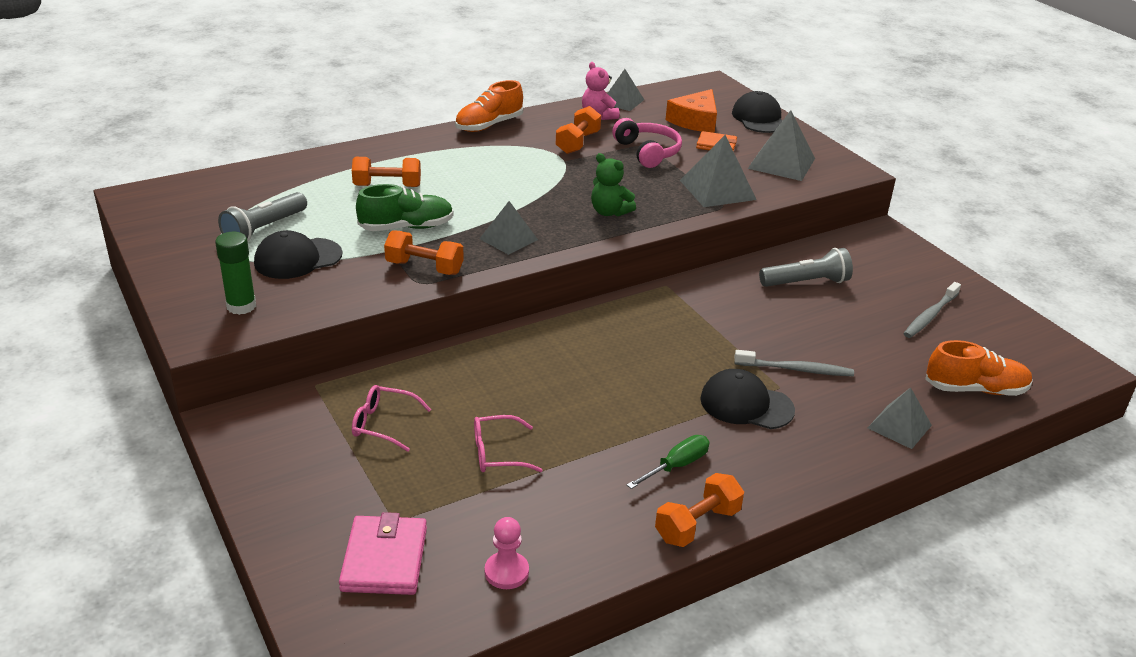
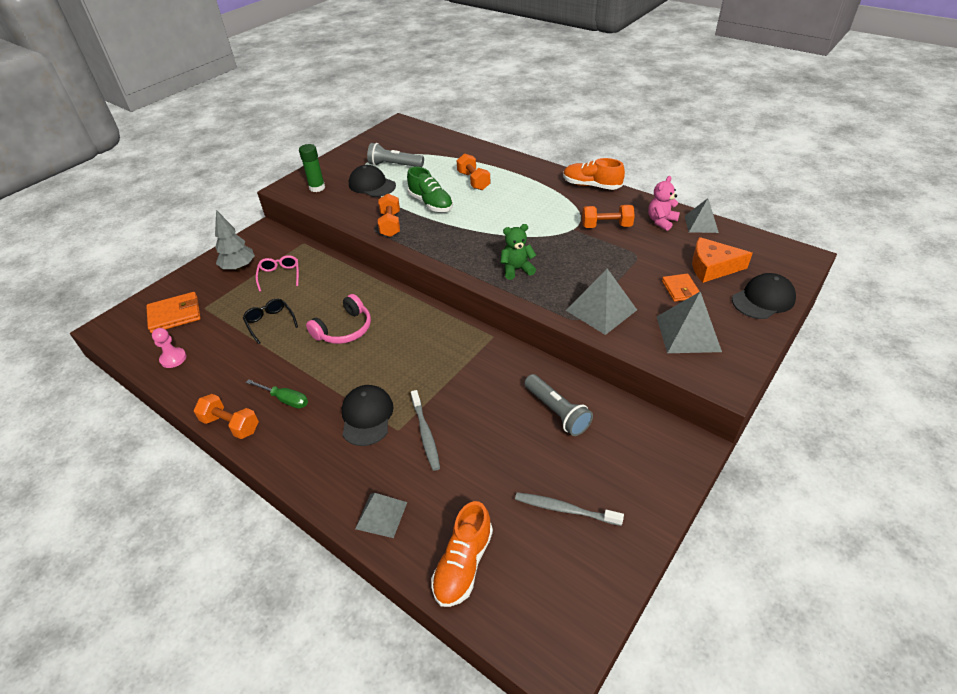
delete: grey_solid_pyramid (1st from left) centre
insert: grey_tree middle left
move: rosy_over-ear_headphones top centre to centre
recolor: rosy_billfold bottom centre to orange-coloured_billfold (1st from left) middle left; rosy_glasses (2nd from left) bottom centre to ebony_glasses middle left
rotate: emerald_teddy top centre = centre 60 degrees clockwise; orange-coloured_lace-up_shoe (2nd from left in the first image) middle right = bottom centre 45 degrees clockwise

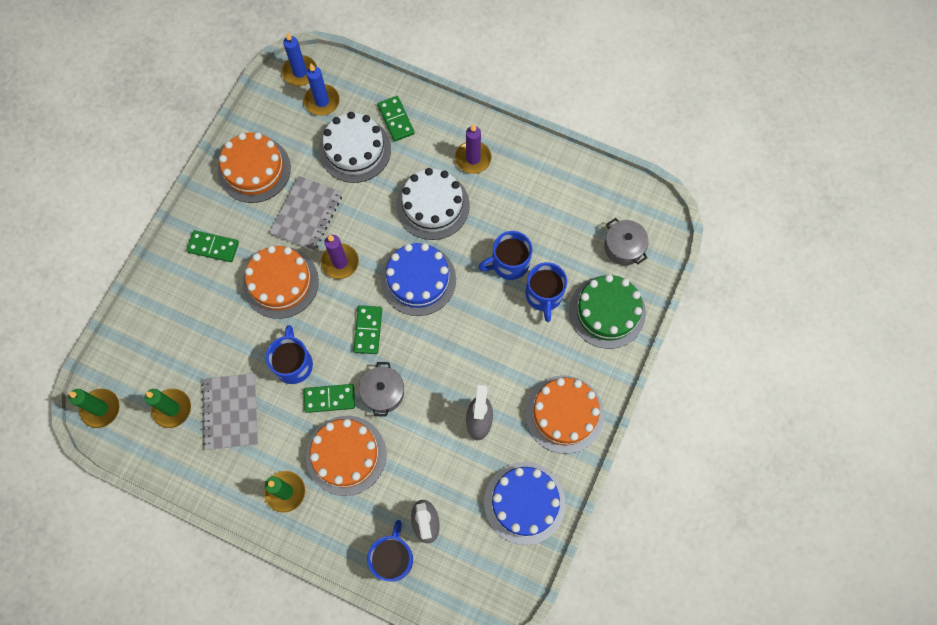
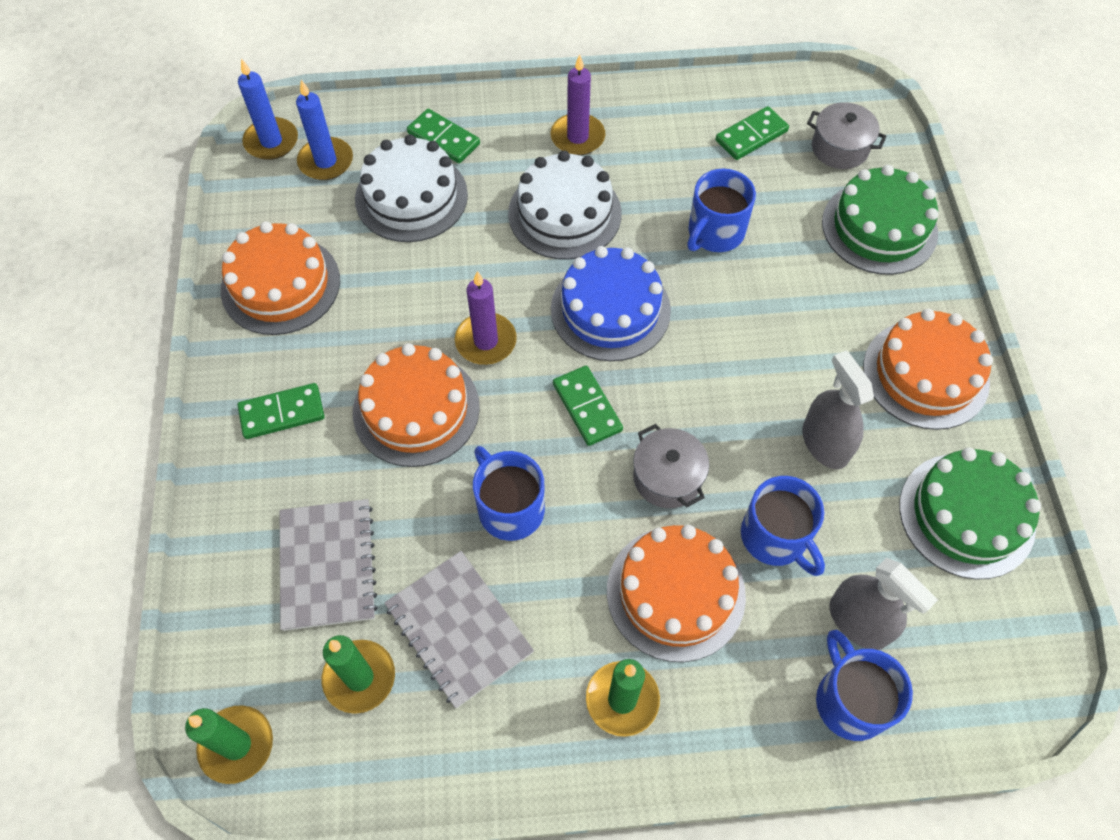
move: grey_notebook (2nd from left in the first image) middle left to grey_notebook (1st from left) bottom left; emerald_domino_tile (2nd from left in the first image) centre to emerald_domino_tile (4th from left) top right; blue_mug (4th from left in the first image) centre to blue_mug (3rd from left) middle right
recolor: blue_layer_cake (2nd from left) bottom centre to emerald_layer_cake (2nd from left) middle right

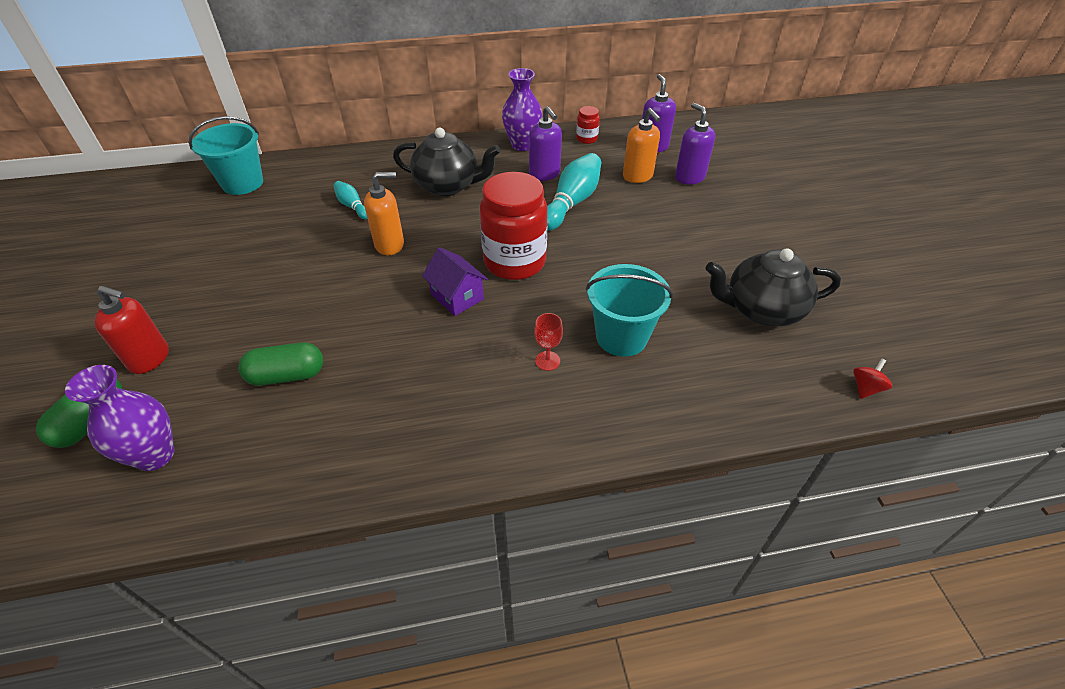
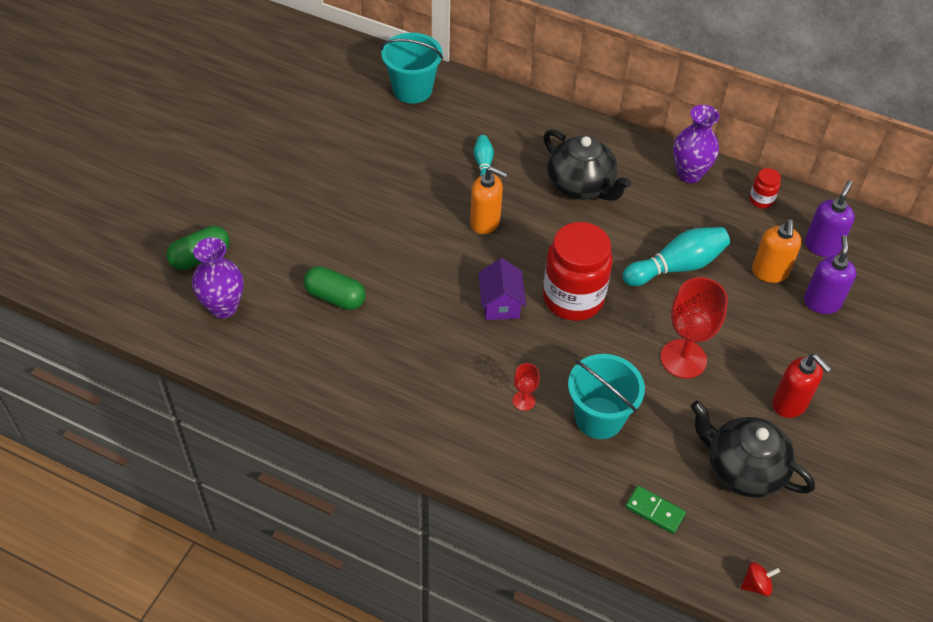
delete: violet_soap_dispenser (1st from left) top centre
insert: emerald_domino_tile bottom right; red_wine_glass (2nd from left) middle right
move: red_soap_dispenser middle left to middle right

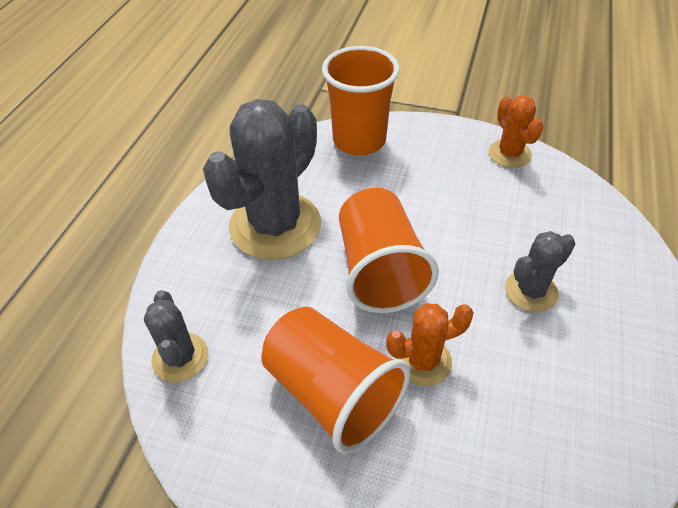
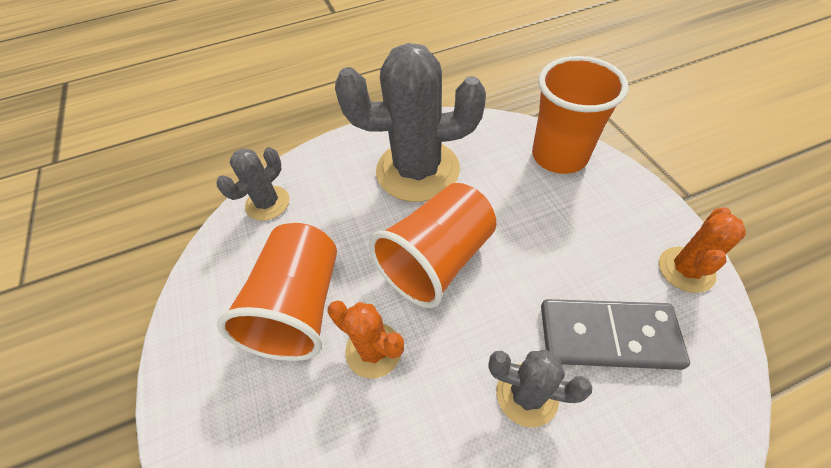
insert: grey_domino_tile bottom right

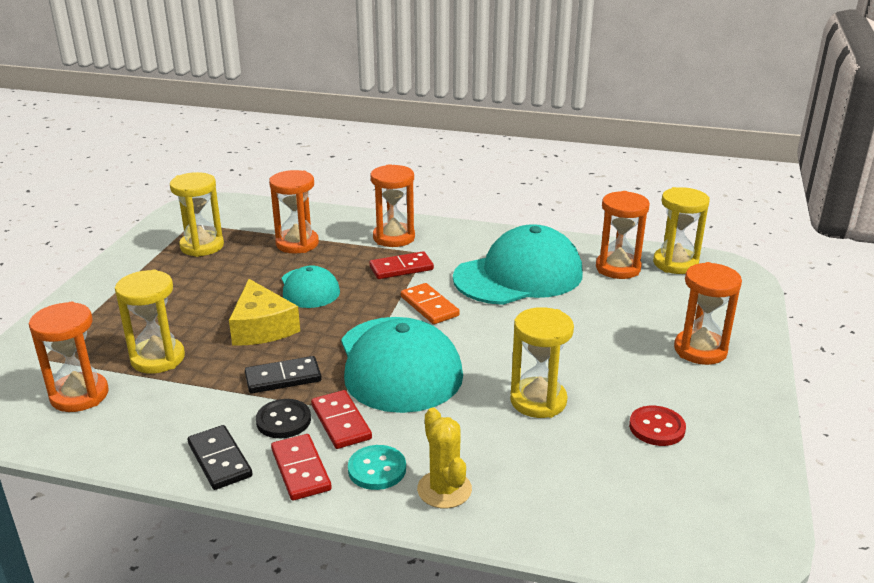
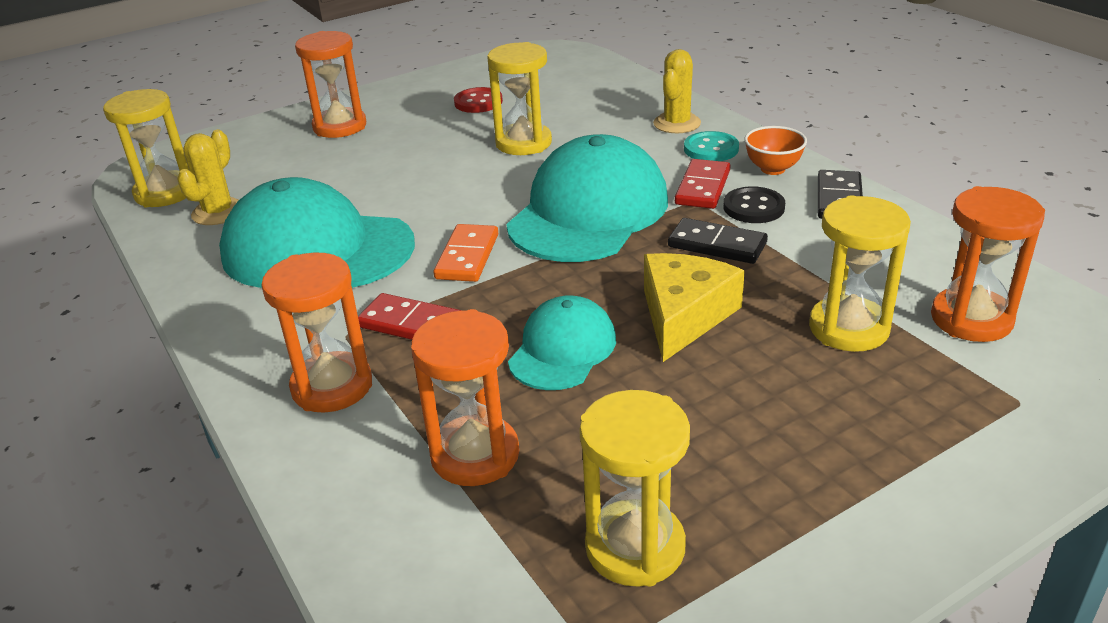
replace: red_domino_tile (1st from left) bottom centre to orange-coloured_deep_dish top right; orange-coloured_sand_timer (4th from left) middle right to golden_prickly_plant (1st from left) top left

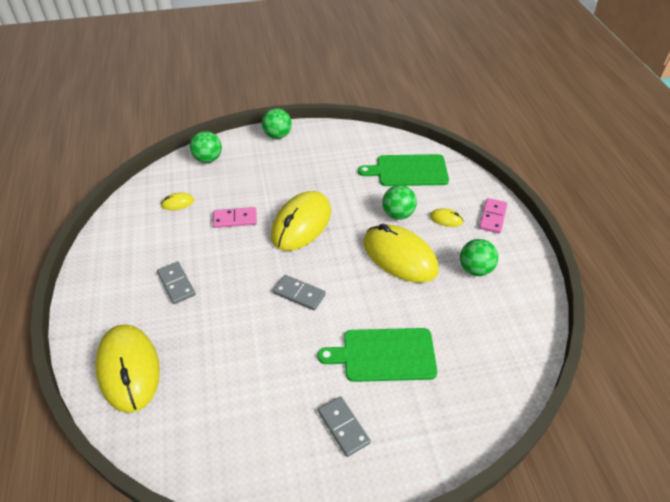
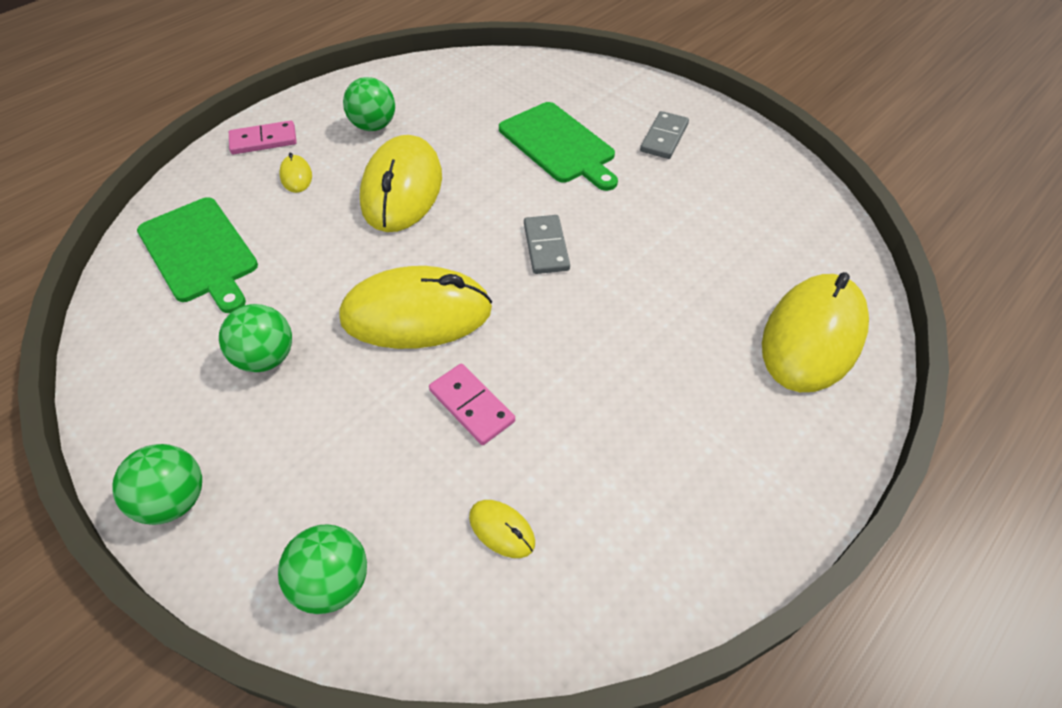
delete: grey_domino_tile (1st from left) middle left
move: emerald_sphere (3rd from left in the first image) centre to emerald_sphere (2nd from left) middle left

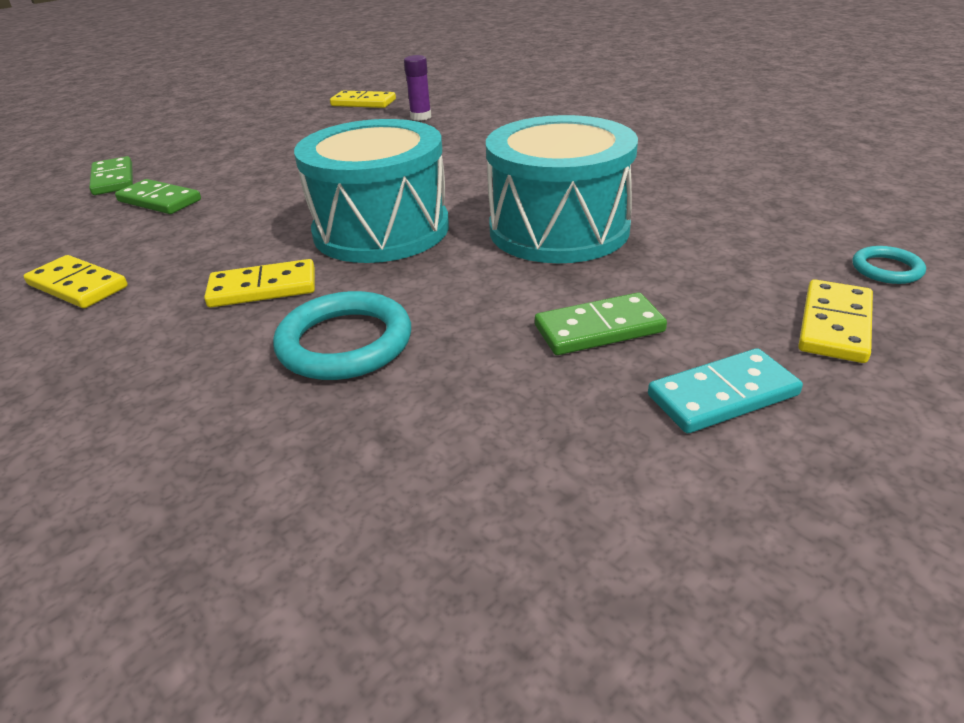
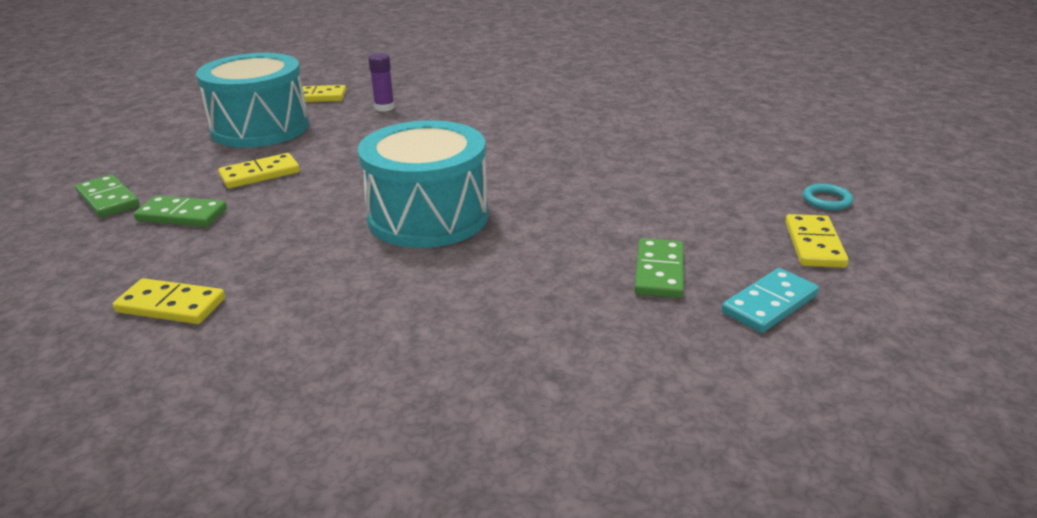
delete: teal_ring (1st from left) centre
move: golden_domino_tile (2nd from left) middle left to top left; teal_toy_drum (2nd from left in the first image) top centre to teal_toy_drum (1st from left) top left
rotate: emerald_domino_tile (3rd from left) centre = centre 45 degrees counterclockwise

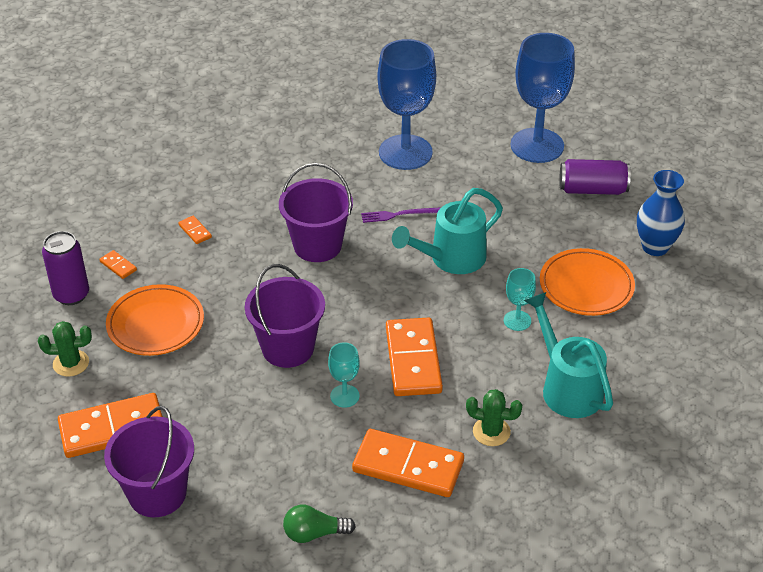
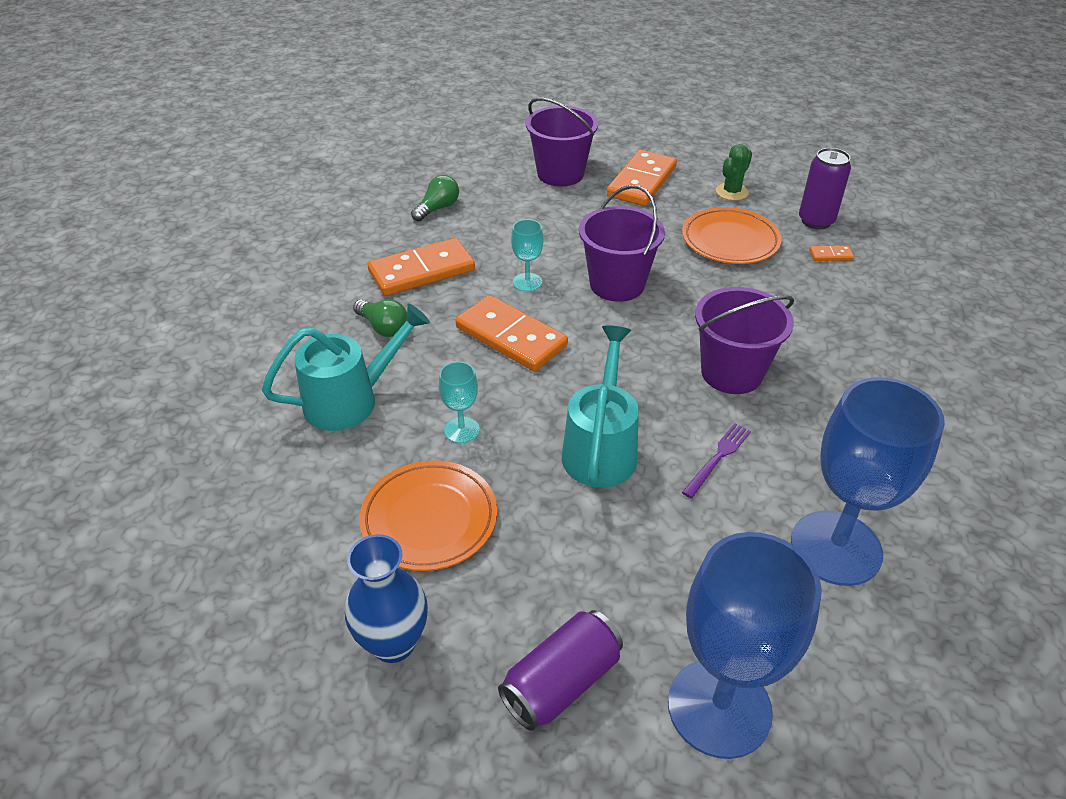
delete: orange-coloured_domino_tile (3rd from left) middle left
replace: emerald_prickly_plant (2nd from left) bottom centre to emerald_light_bulb (1st from left) centre
rotate: teal_watering_can (2nd from left in the first image) middle right = middle left 45 degrees counterclockwise

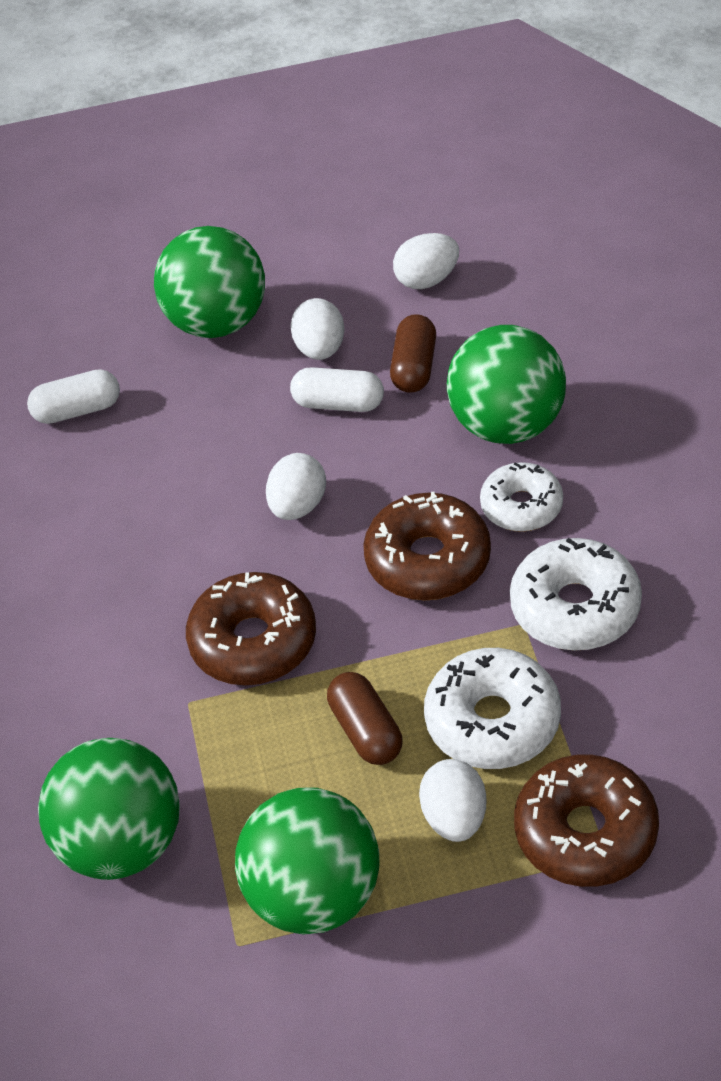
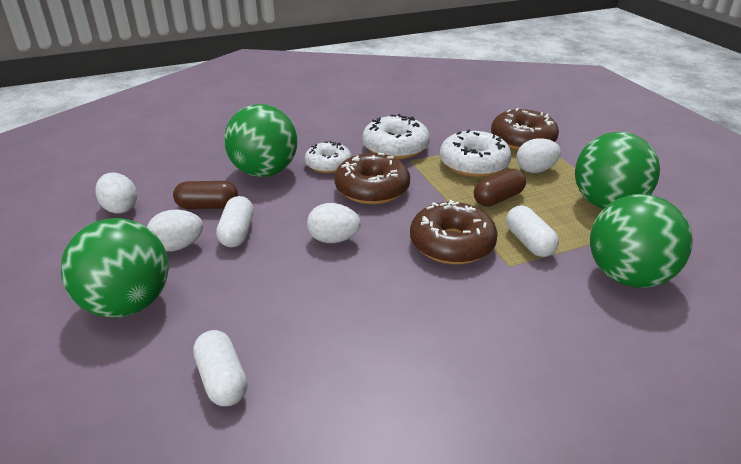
insert: white_pill (3rd from left) middle right

